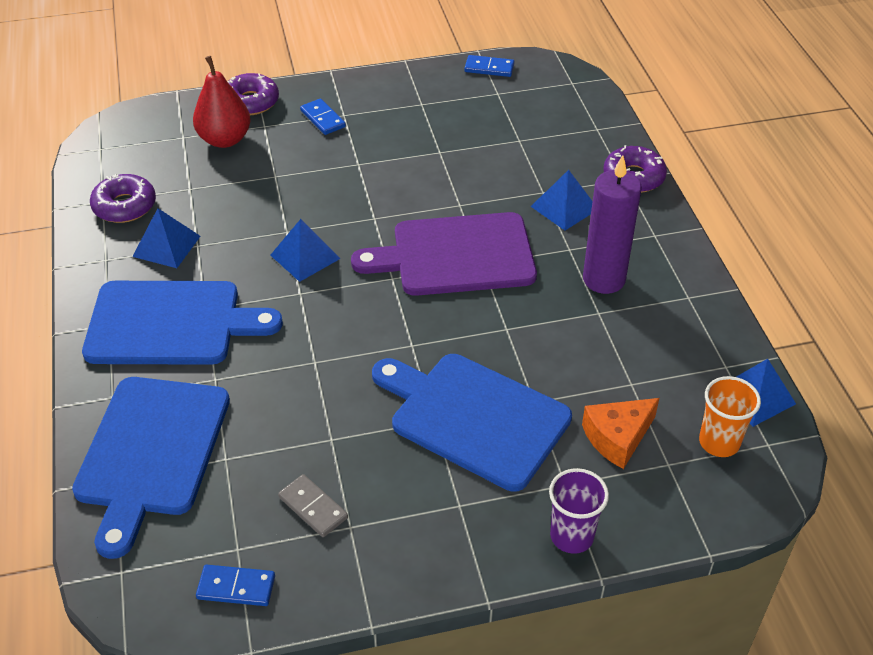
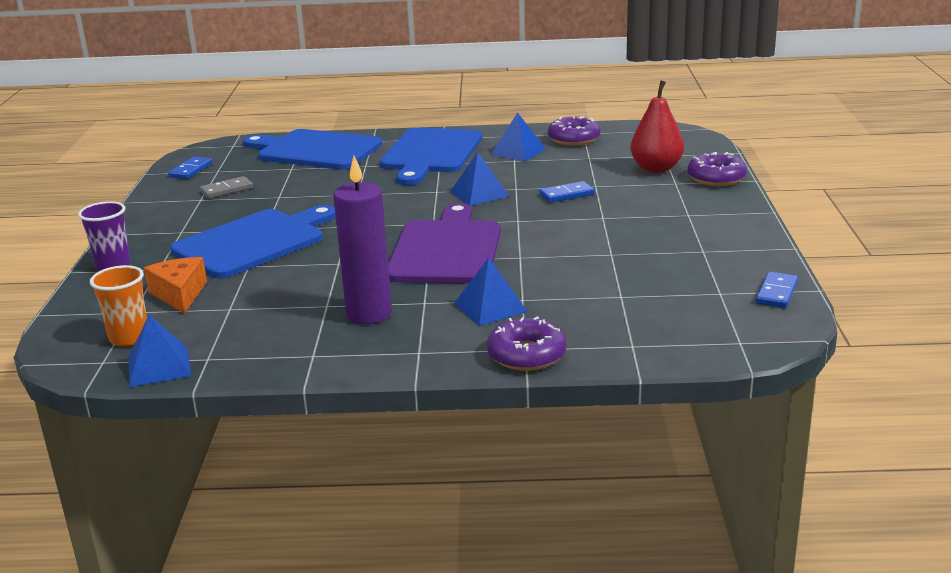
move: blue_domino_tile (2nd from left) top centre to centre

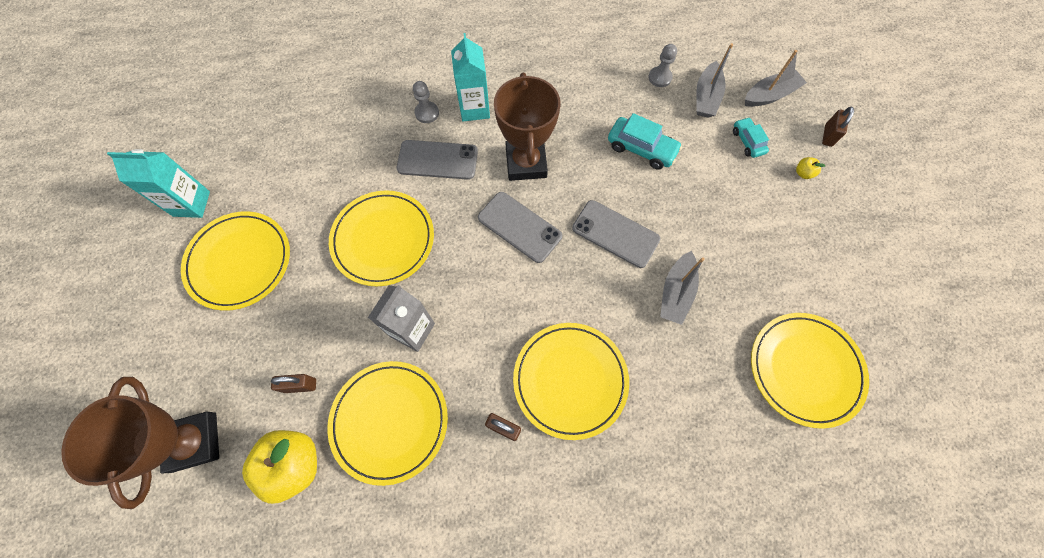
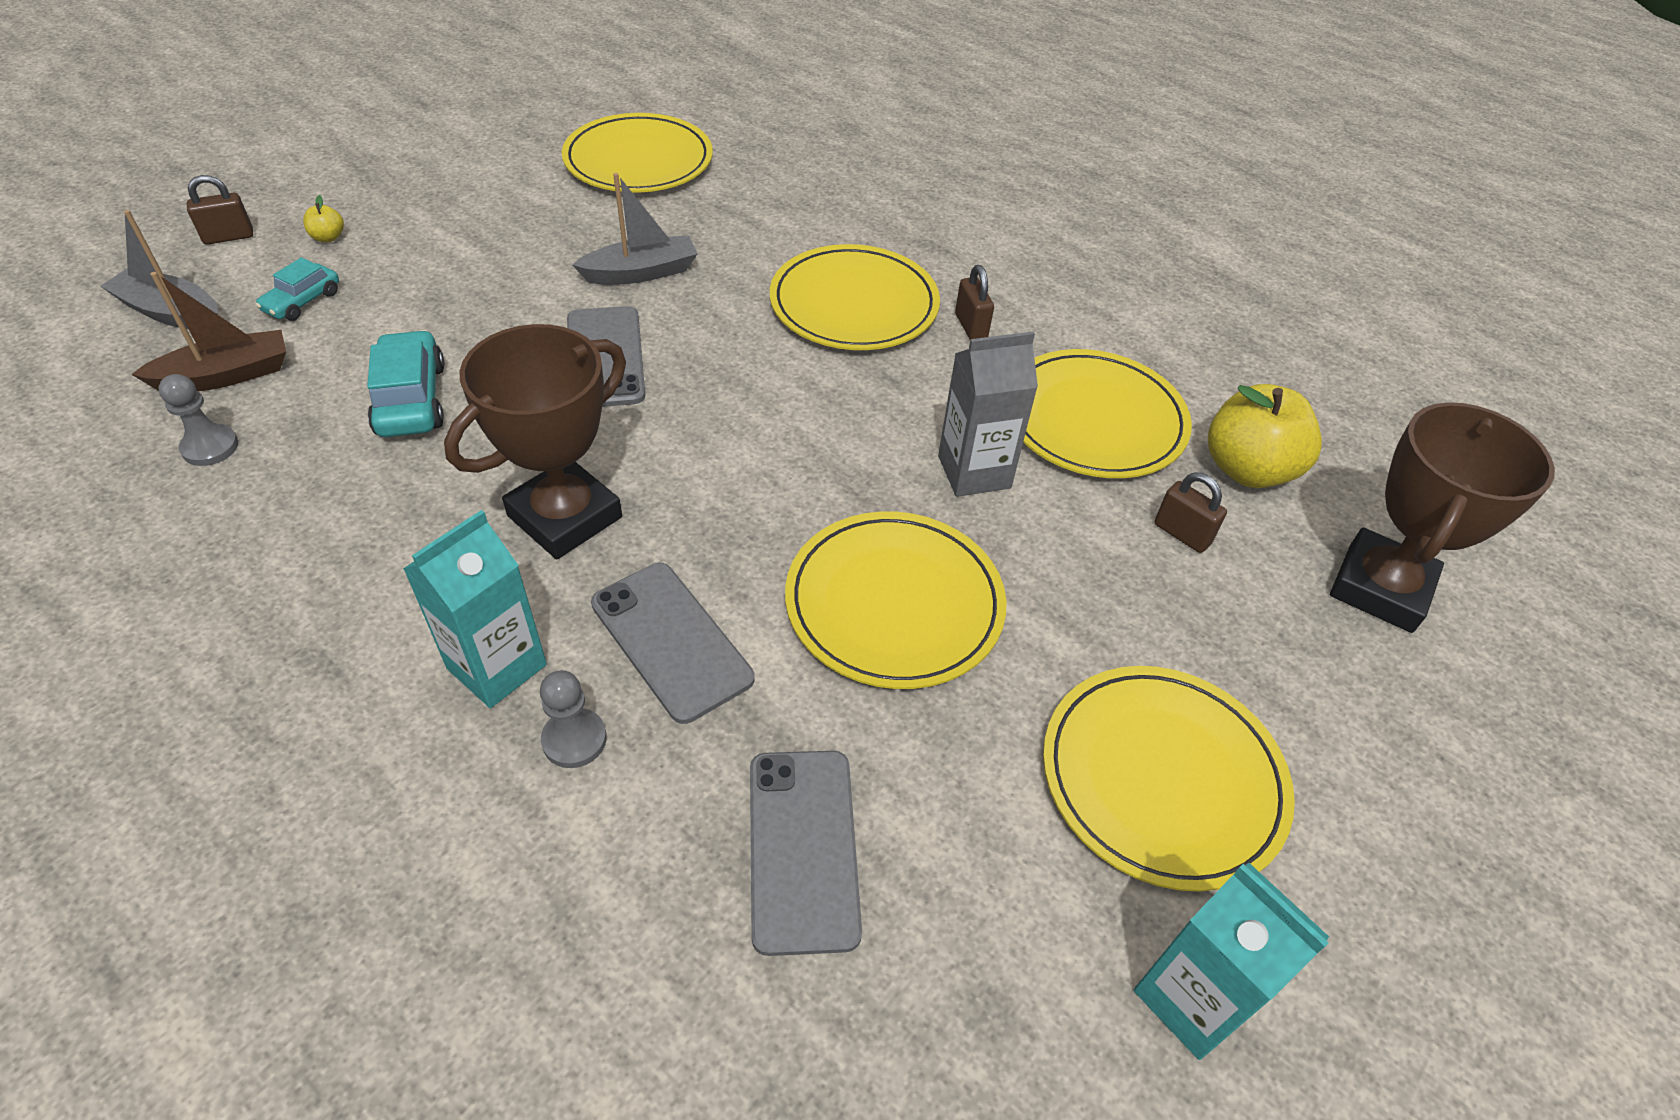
move: grey_phone (2nd from left in the first image) centre to grey_phone (3rd from left) bottom centre
recolor: grey_toy_boat (2nd from left) top right to russet_toy_boat top left

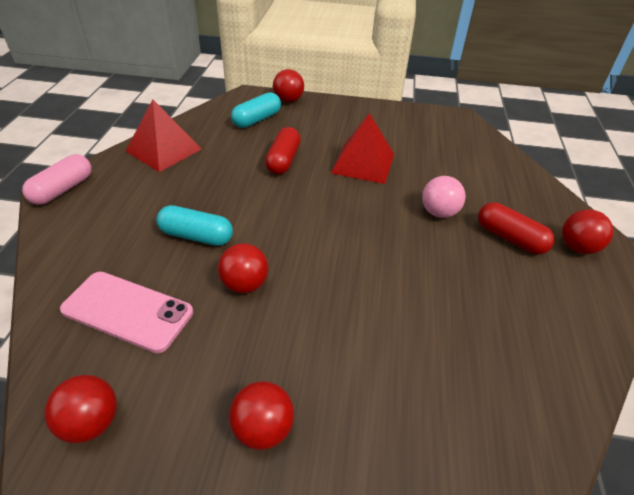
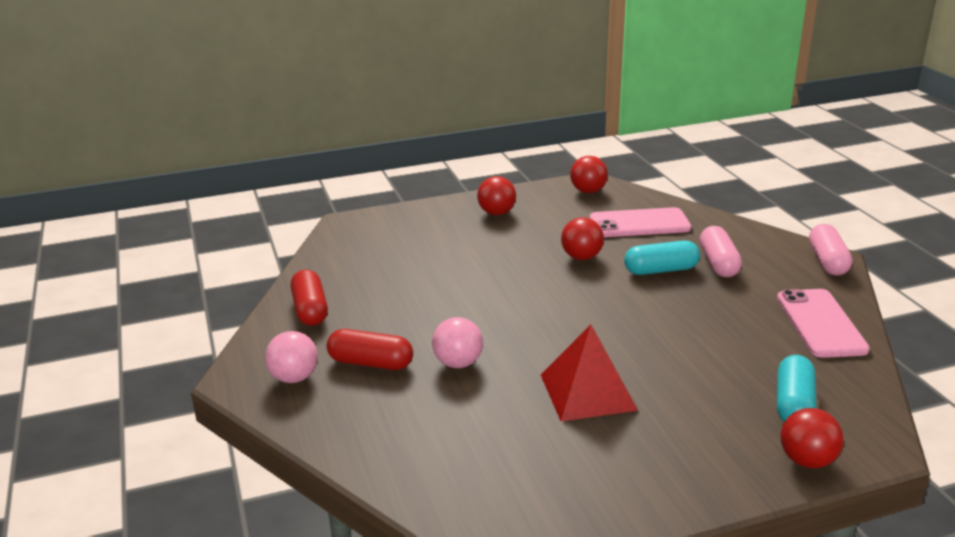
insert: rosy_pill (1st from left) middle right
move: red_pill (1st from left) top centre to middle left
replace: red_solid_pyramid (1st from left) top left to rosy_phone (2nd from left) middle right
recolor: red_sphere (5th from left) middle right to rosy_sphere (1st from left) middle left

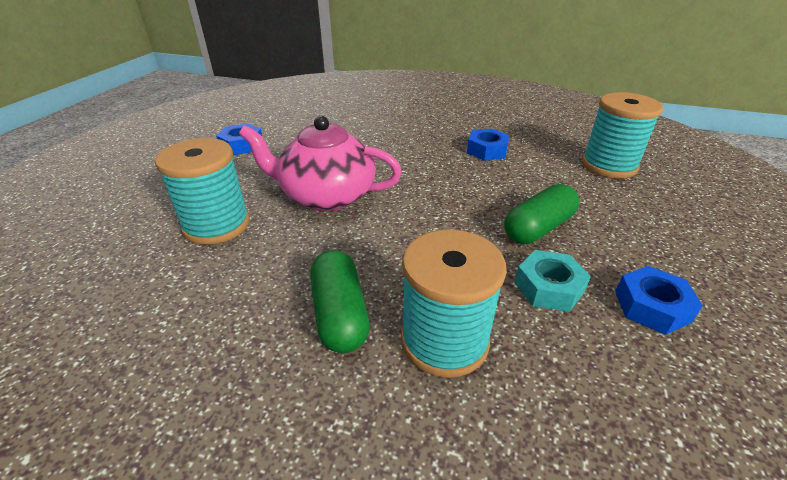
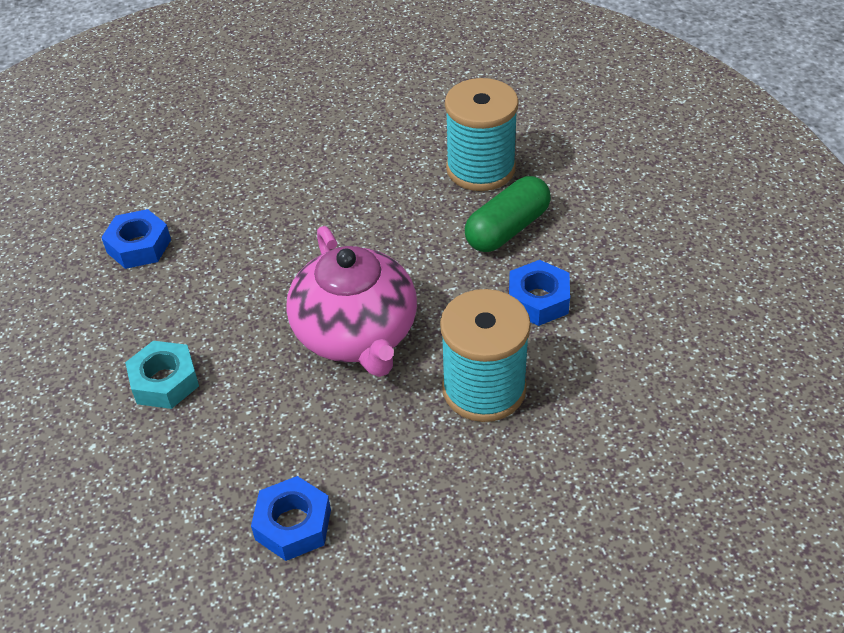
delete: emerald_pill (2nd from left) middle right; teal_reel_of_thread (3rd from left) top right
move: teal_hex_nut middle right to middle left; blue_hex_nut (3rd from left) middle right to centre

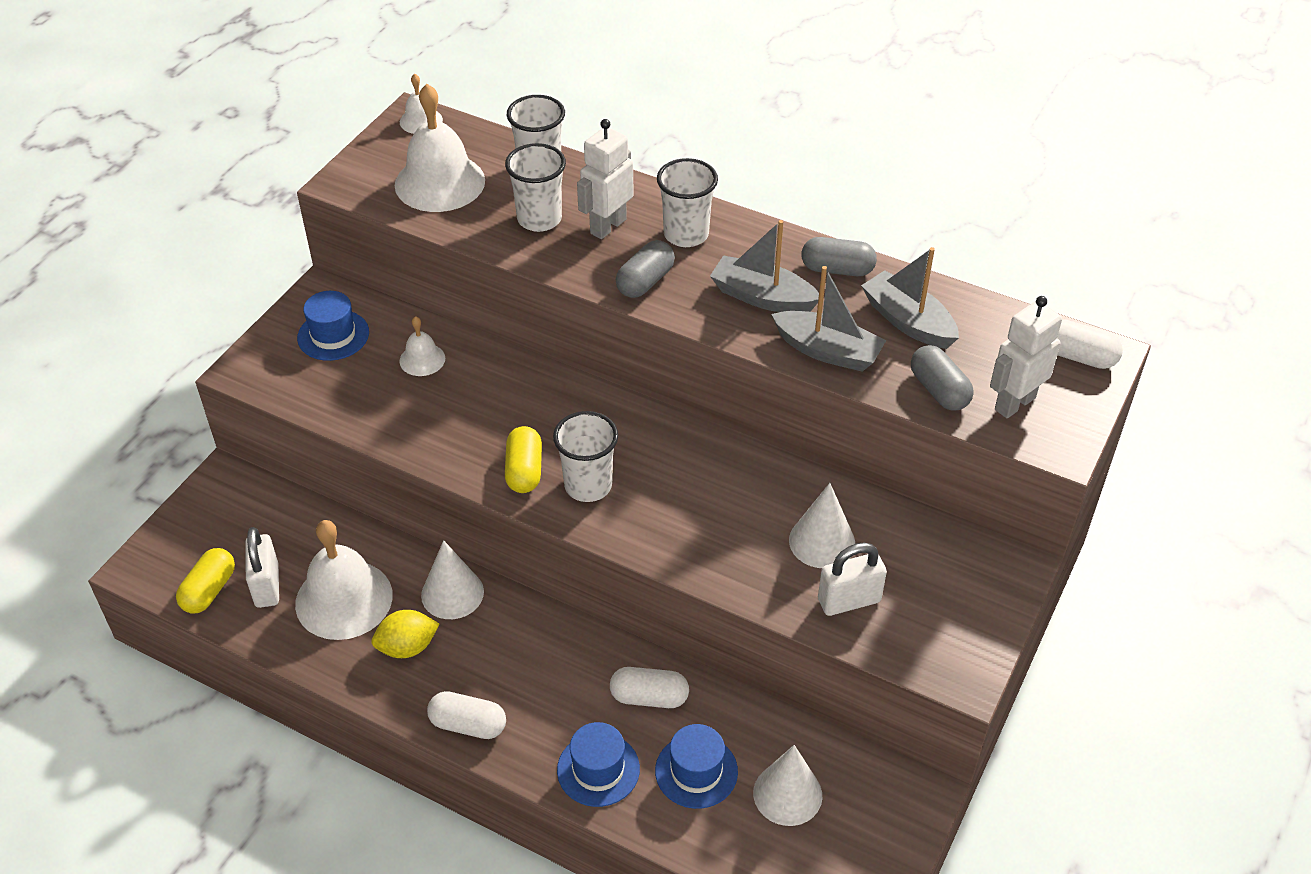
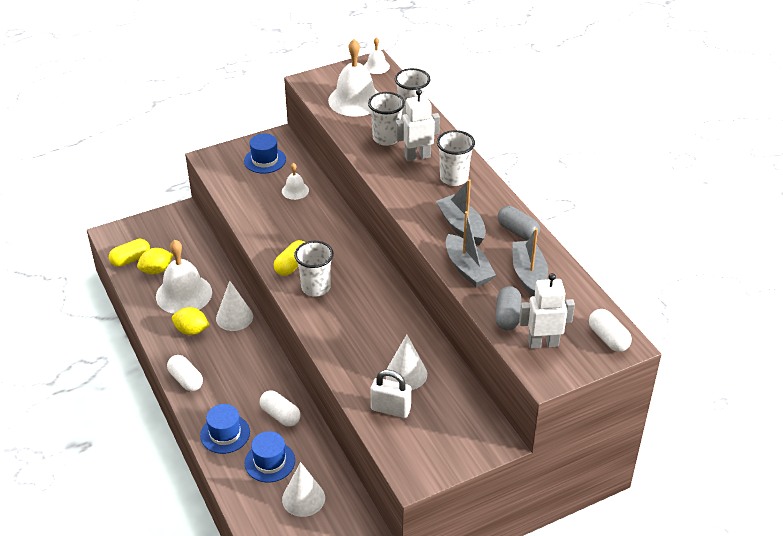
delete: grey_pill (1st from left) top centre
replace: white_padlock (1st from left) middle left to golden_lemon (1st from left) middle left

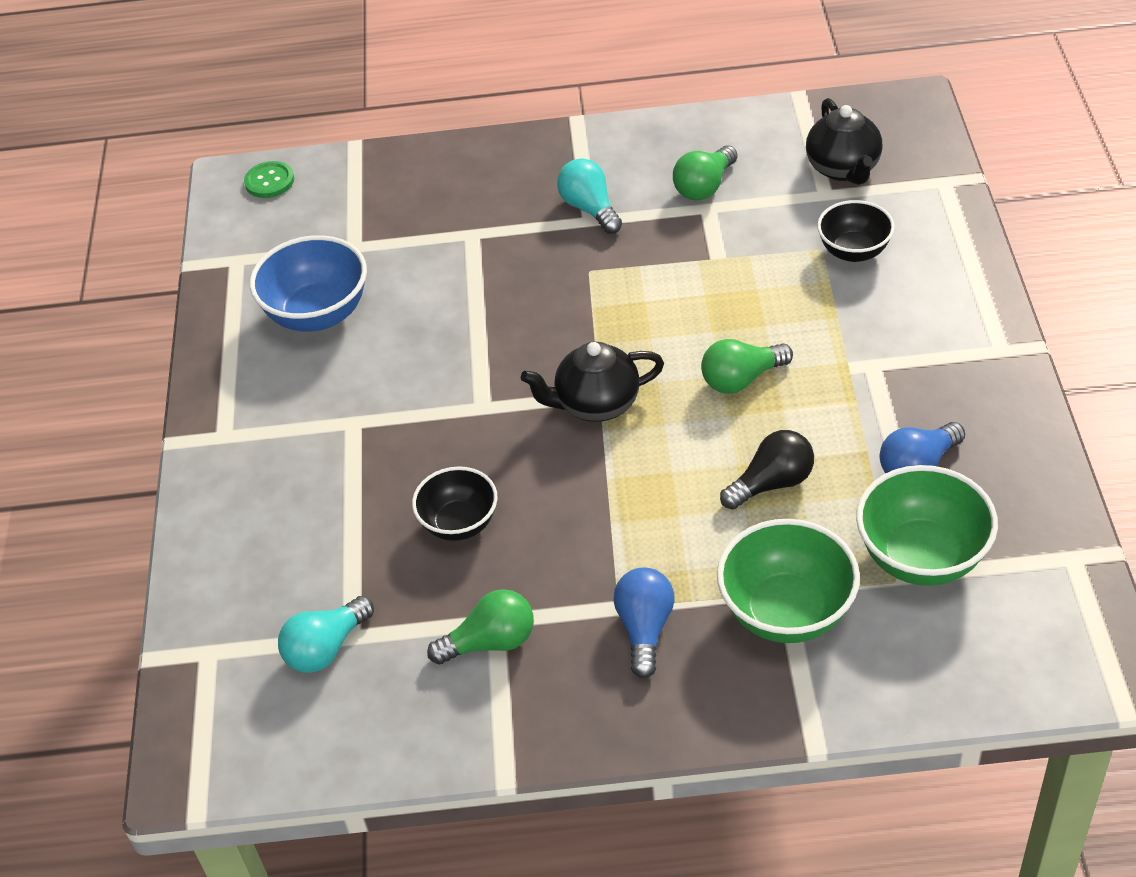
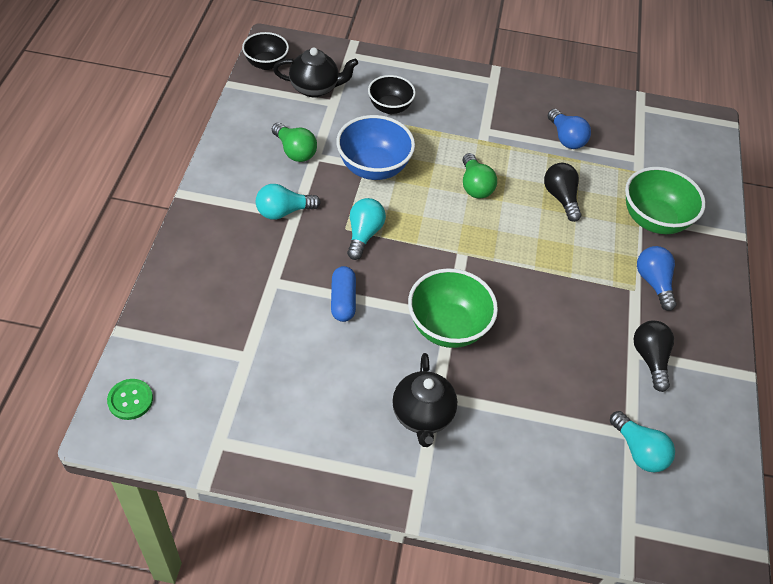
insert: blue_pill centre; teal_light_bulb (2nd from left) centre
move: blue_deep_dish top left to top centre; ebony_deep_dish (1st from left) centre to top centre; ebony_teapot (1st from left in the first image) centre to ebony_teapot (2nd from left) bottom centre; emerald_deep_dish (2nd from left in the first image) middle right to emerald_deep_dish (1st from left) centre
recolor: emerald_light_bulb (1st from left) bottom centre to ebony_light_bulb (2nd from left) middle right
rotate: blue_light_bulb (1st from left in the first image) bottom centre = middle right 60 degrees clockwise

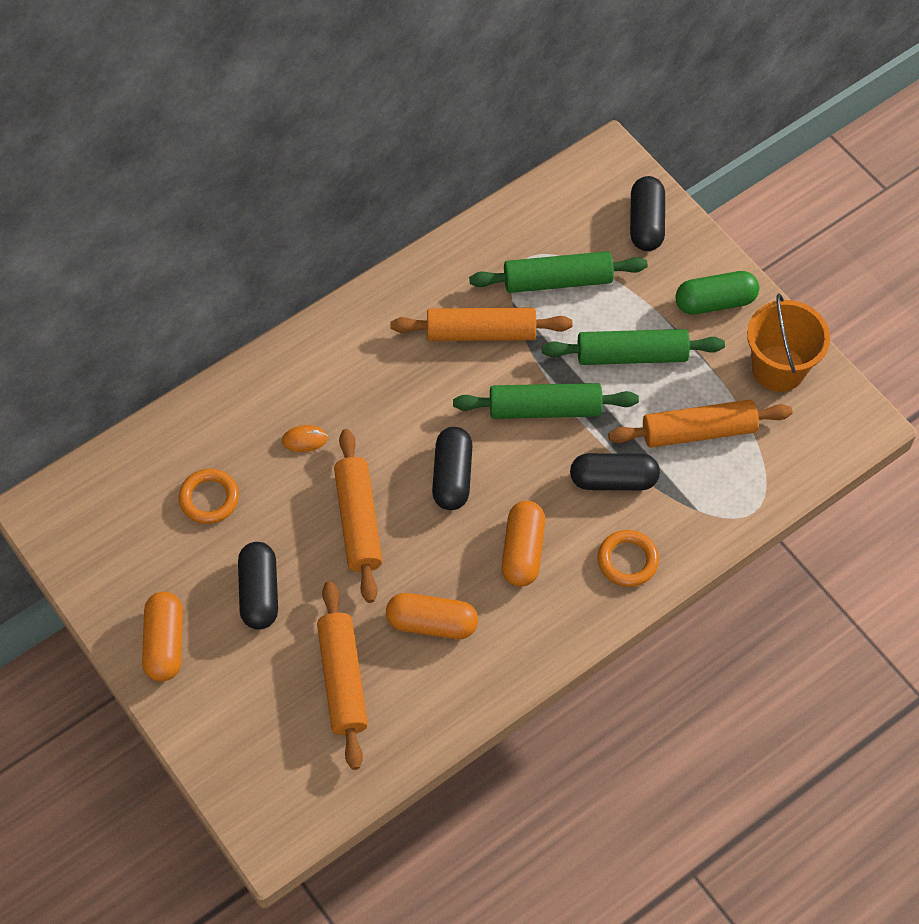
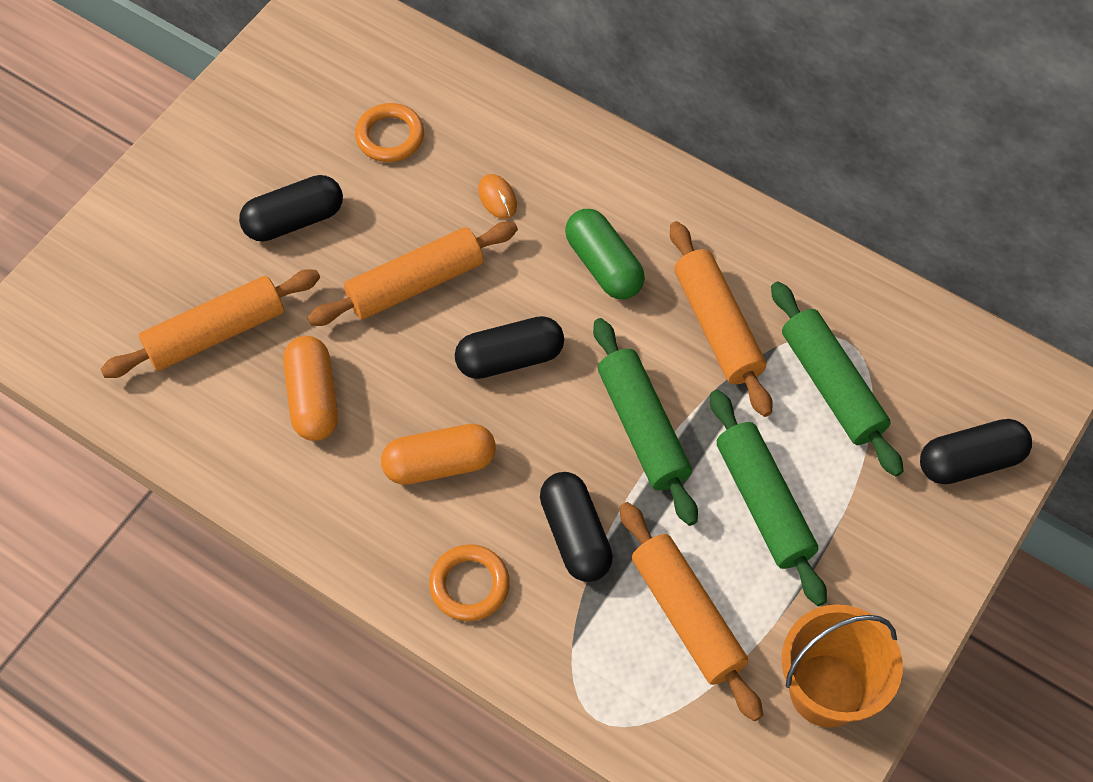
delete: orange-coloured_pill (1st from left) bottom left
move: emerald_pill top right to top centre

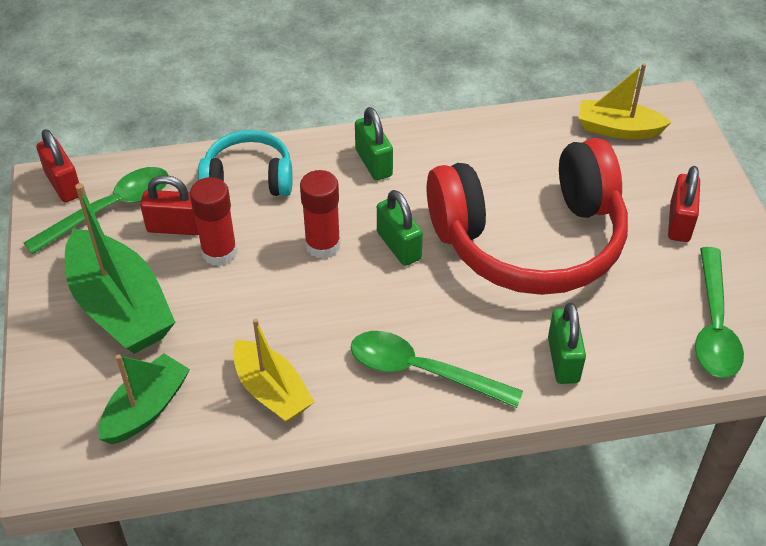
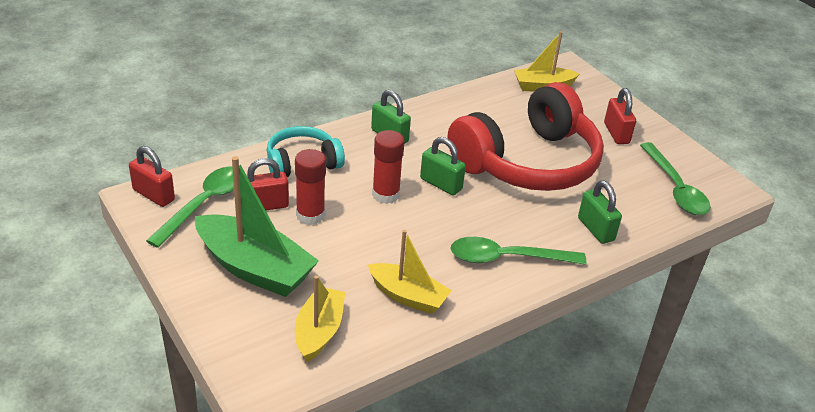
recolor: emerald_toy_boat (2nd from left) bottom left to golden_toy_boat (1st from left) bottom centre

